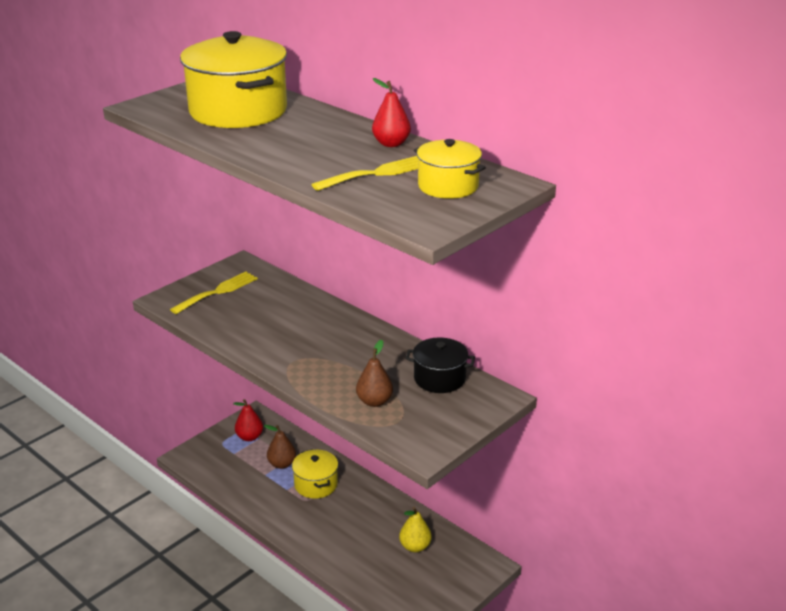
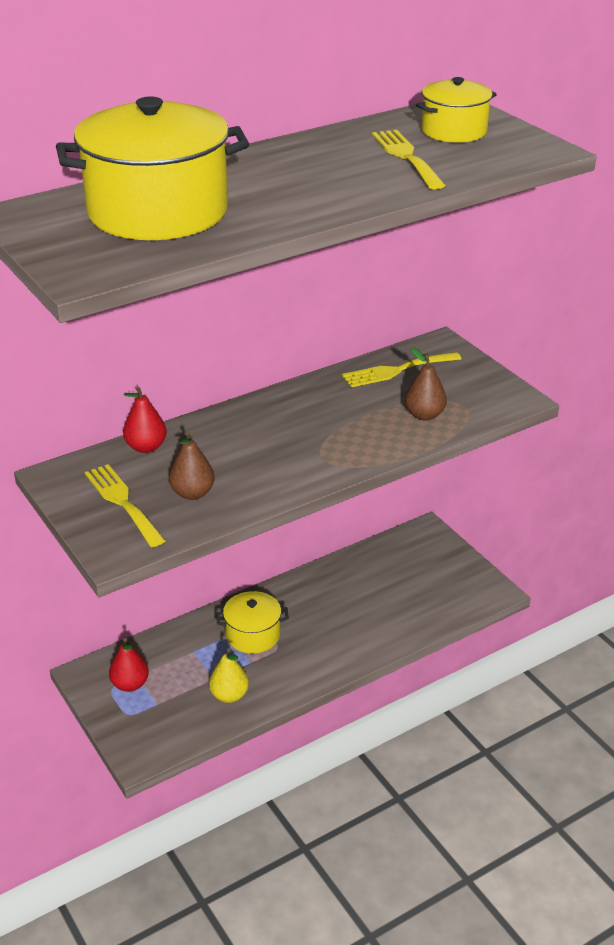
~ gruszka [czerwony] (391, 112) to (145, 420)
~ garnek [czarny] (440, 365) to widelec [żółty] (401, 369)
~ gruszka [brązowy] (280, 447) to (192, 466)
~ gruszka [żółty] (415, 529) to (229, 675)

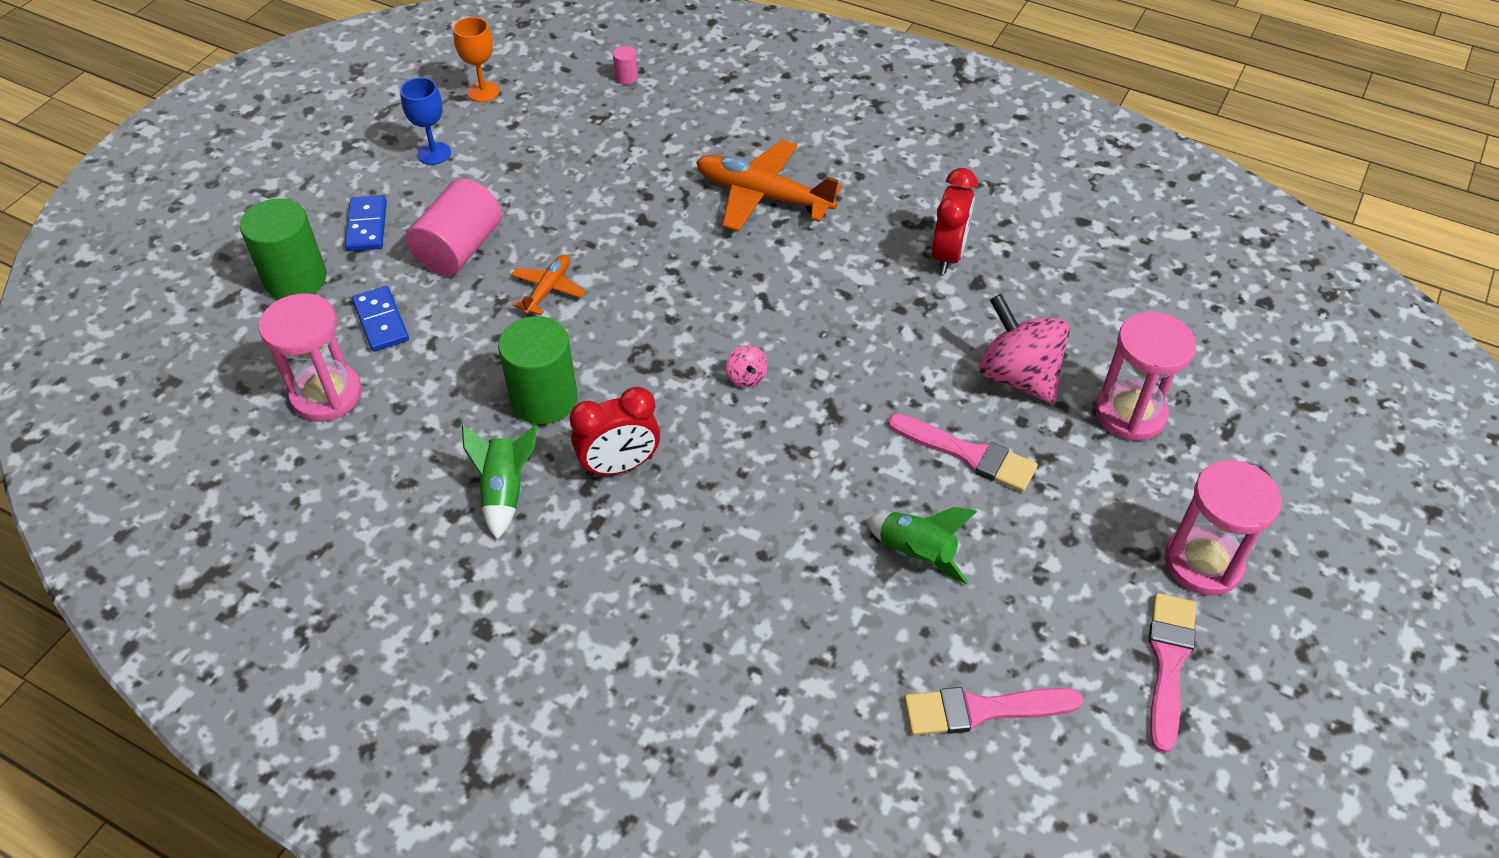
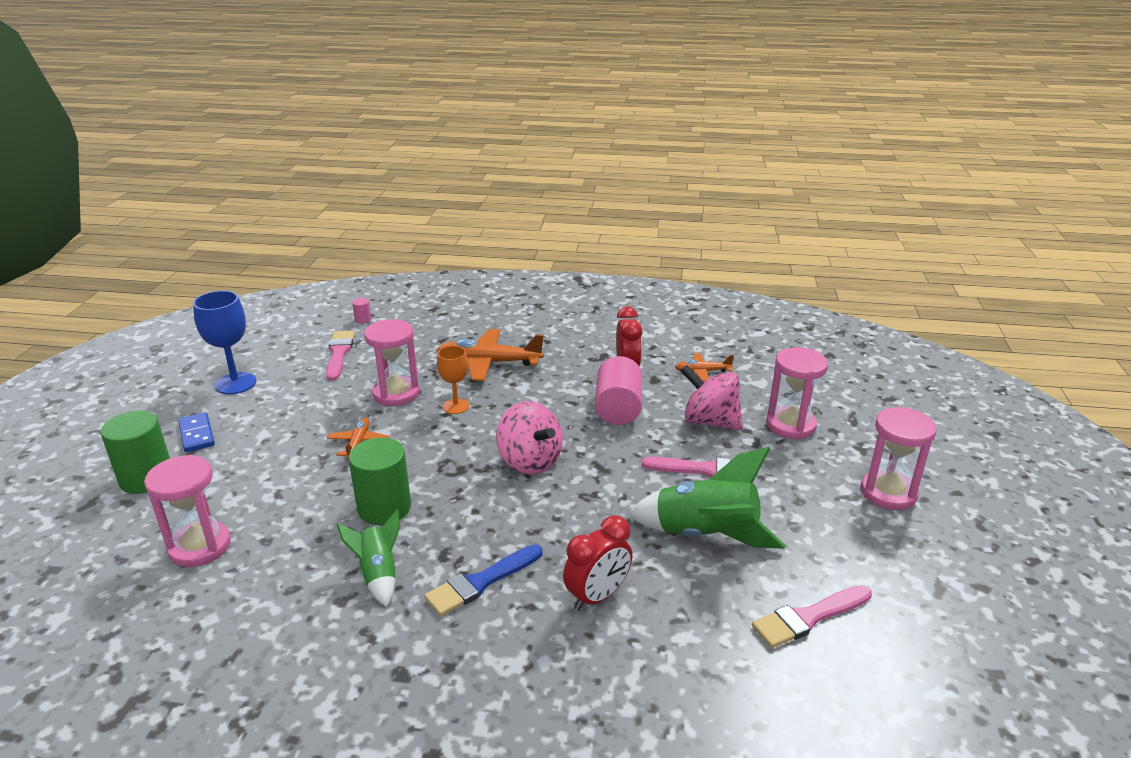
~ kielich [pomarańczowy] (476, 59) to (453, 380)
~ kielich [niebieski] (425, 121) = (225, 342) x1.56
~ walec [różowy] (453, 227) to (618, 390)
- kostka domina [niebieski] (380, 318)
~ bączek [różowy] (747, 366) = (529, 438) x2.27
~ budzik [czerwony] (614, 432) to (597, 563)
~ rakieta [zielony] (921, 545) = (707, 498) x1.71
~ pędzel [różowy] (1172, 673) to (340, 356)
+ klepsydra [różowy] (391, 362)
+ samolot [pomarańczowy] (704, 367)
+ pędzel [niebieski] (483, 580)

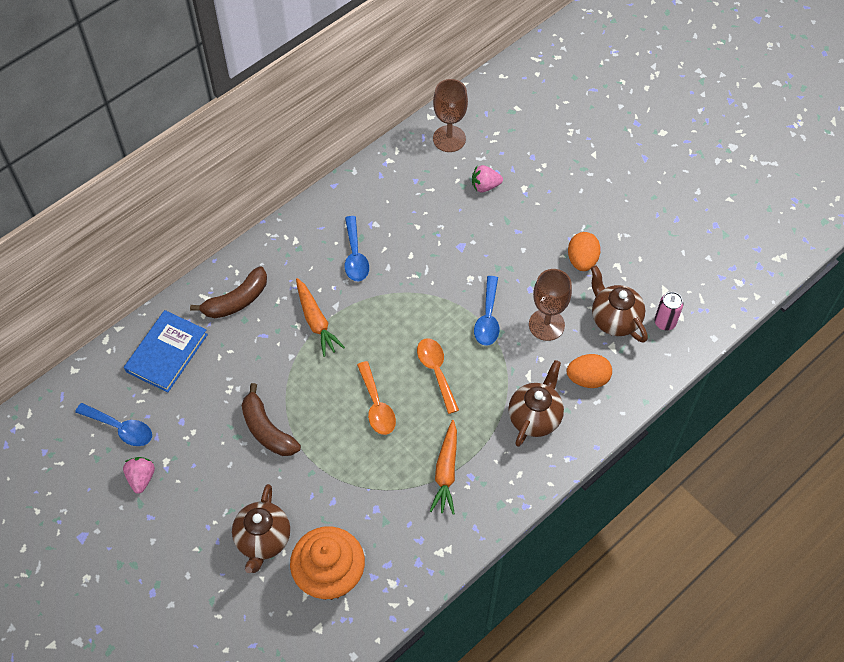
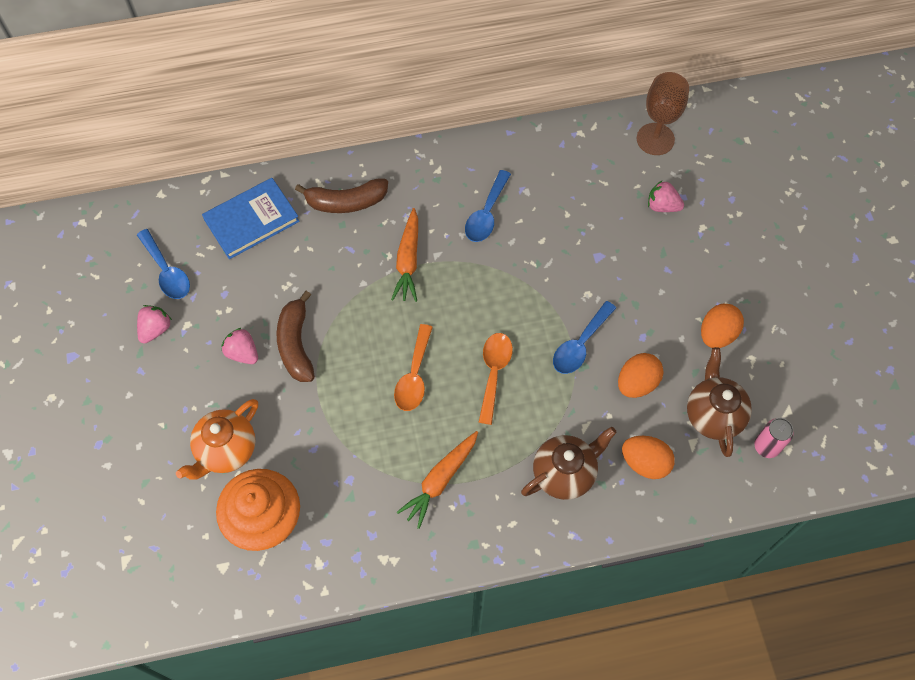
~ kielich [brązowy] (550, 305) to jajko [pomarańczowy] (640, 375)
~ imbryk [brązowy] (261, 528) to imbryk [pomarańczowy] (217, 439)
+ truskawka [różowy] (240, 346)

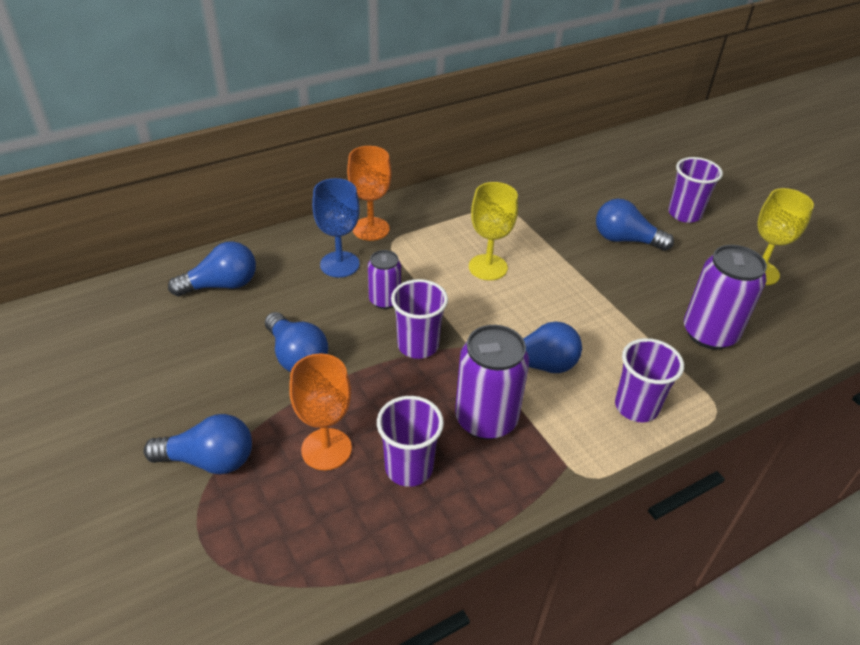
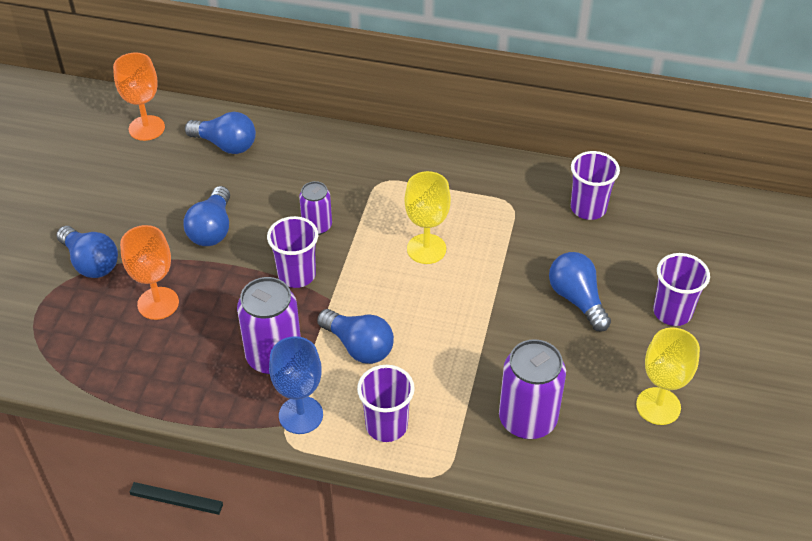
~ kielich [pomarańczowy] (369, 193) to (139, 97)
~ kielich [niebieski] (336, 228) to (296, 385)
~ szklanka [fioletowy] (410, 441) to (595, 185)

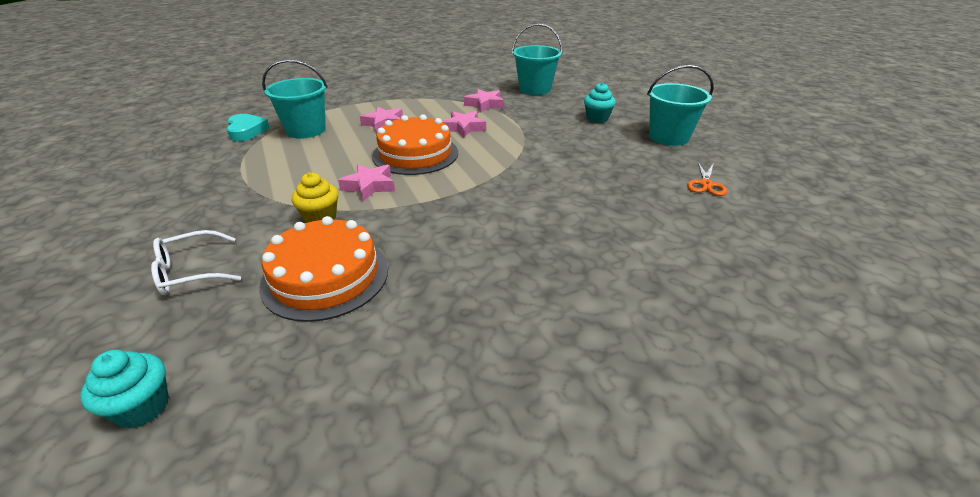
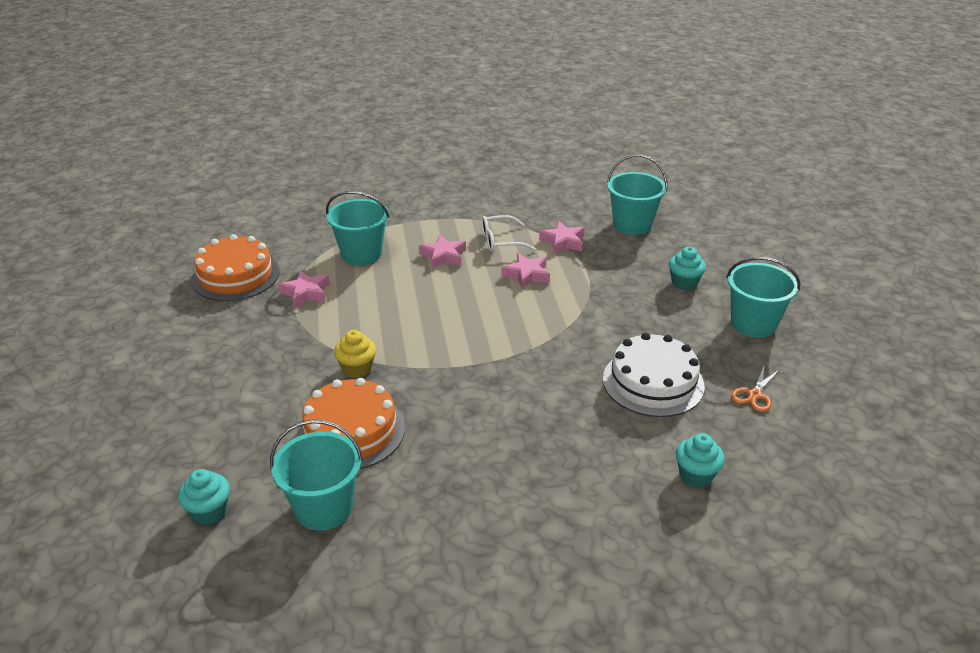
- serce [turkusowy] (248, 127)
~ tort [pomarańczowy] (415, 144) to (235, 267)
~ gwiazda [różowy] (366, 182) to (304, 289)
~ okulary [biały] (196, 262) to (508, 233)
+ tort [biały] (654, 375)
+ wiadro [turkusowy] (316, 475)
+ muffinka [turkusowy] (700, 460)

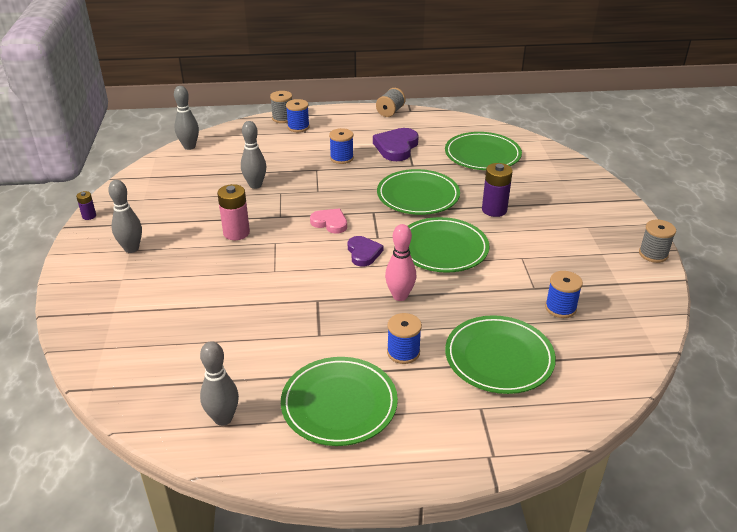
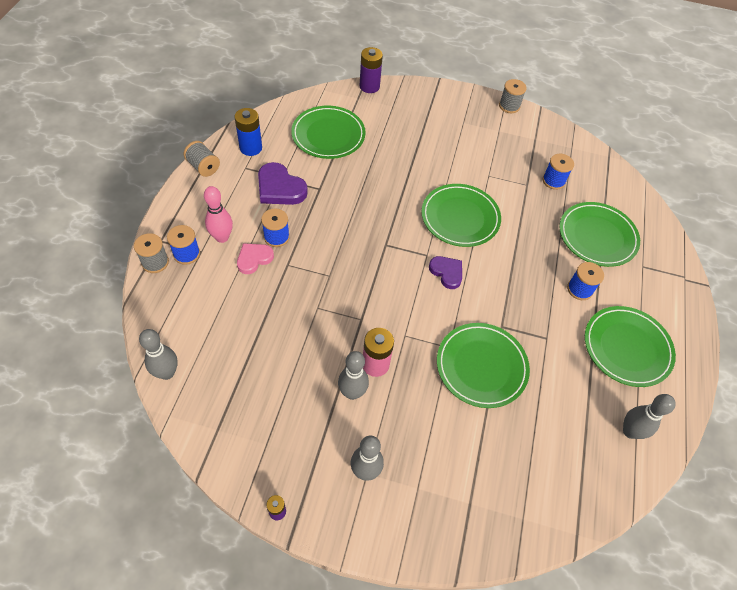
~ kręgiel [szary] (253, 155) to (353, 375)
~ bateria [fioletowy] (497, 190) to (371, 70)
~ talerz [zielony] (418, 192) to (483, 365)
~ serce [różowy] (328, 221) to (255, 258)
~ kręgiel [różowy] (400, 262) to (218, 214)
~ serce [fioletowy] (365, 251) = (445, 272) 45 degrees clockwise
+ bateria [niebieski] (248, 132)

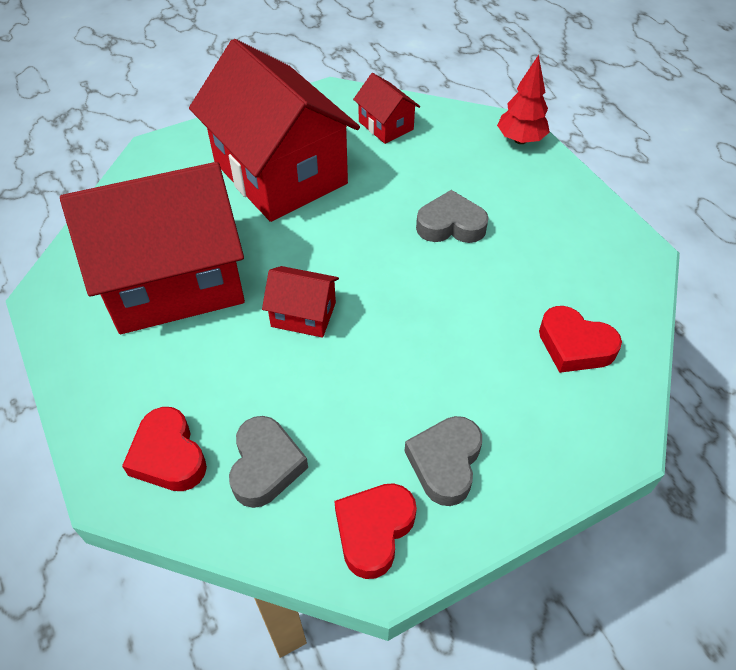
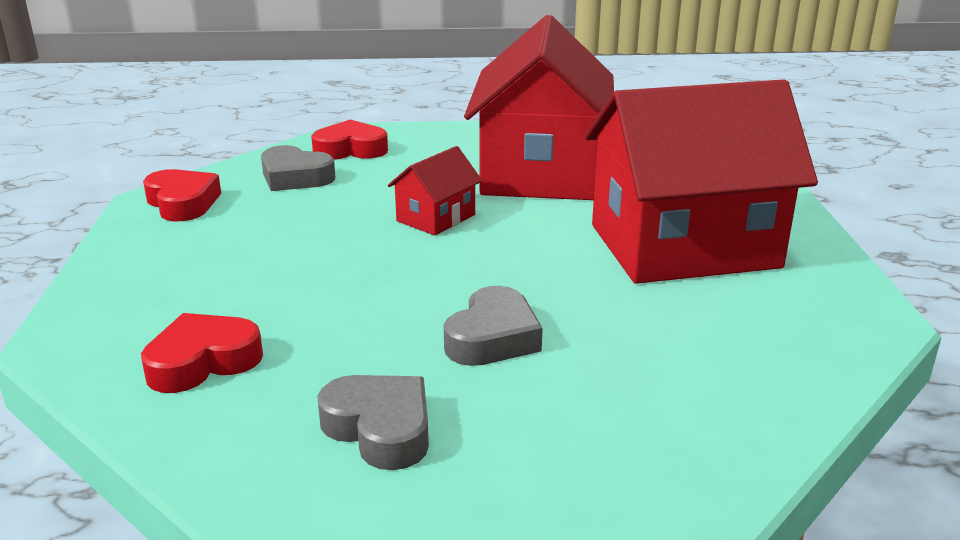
- drzewko [czerwony] (523, 99)
- domek [czerwony] (386, 108)
~ serce [szary] (443, 461) to (373, 422)

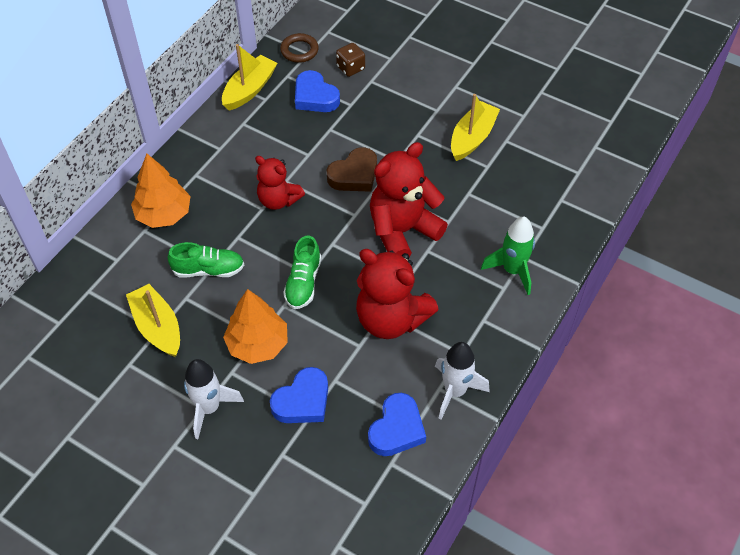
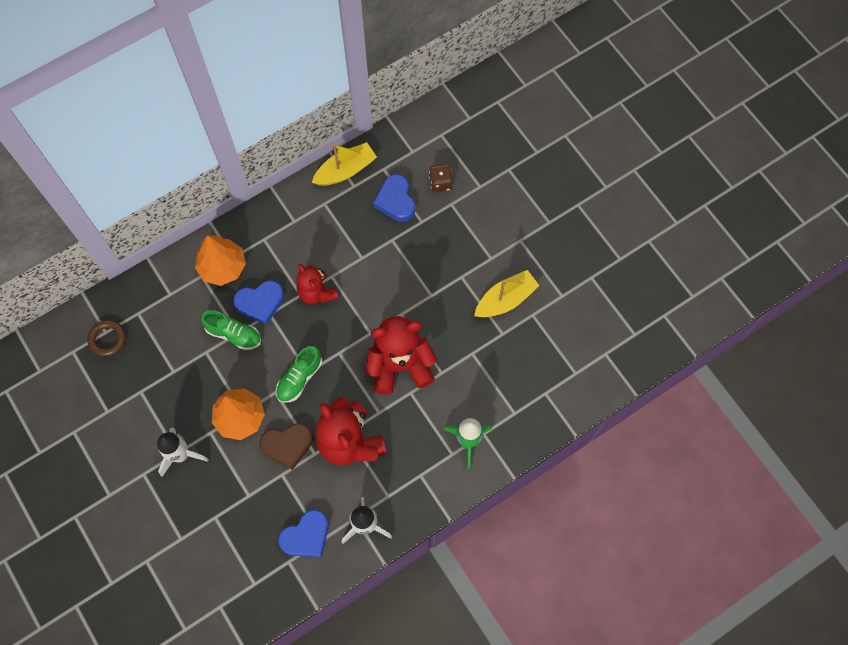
~ pierścień [brązowy] (299, 48) to (106, 338)
~ serce [brązowy] (352, 169) to (286, 446)
- łódka [żółty] (153, 320)
~ serce [niebieski] (299, 395) to (258, 302)

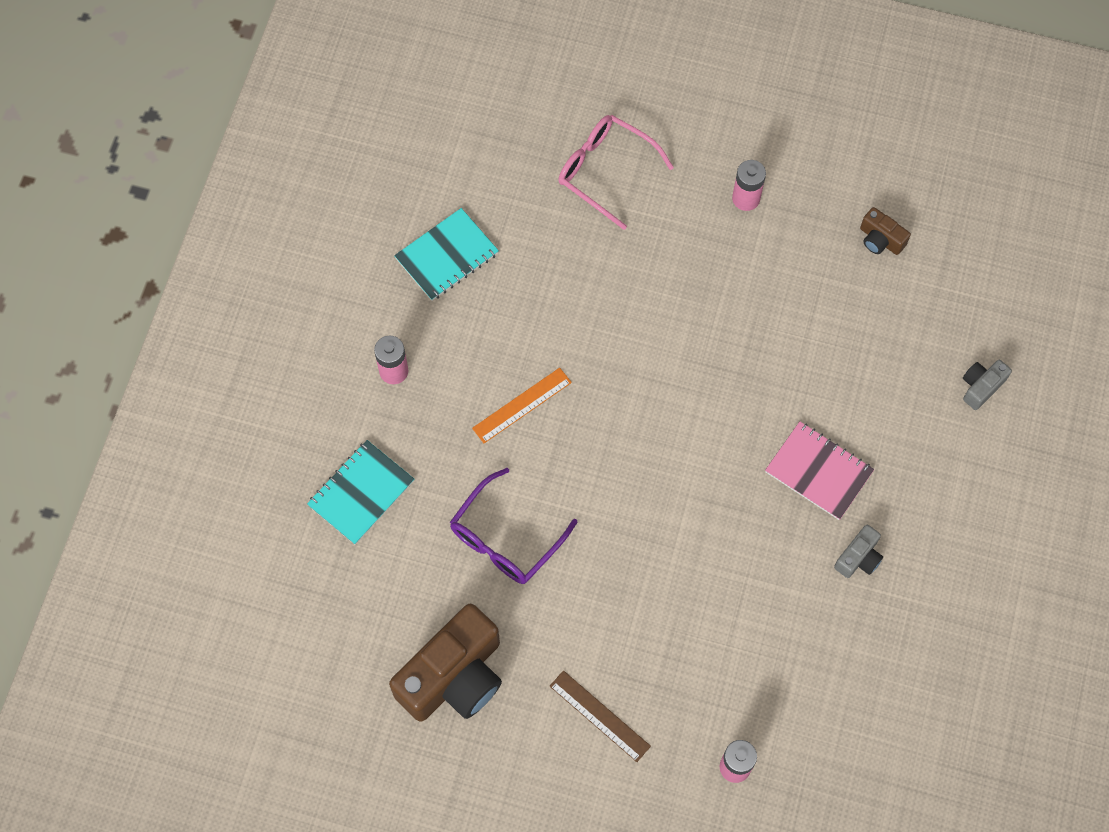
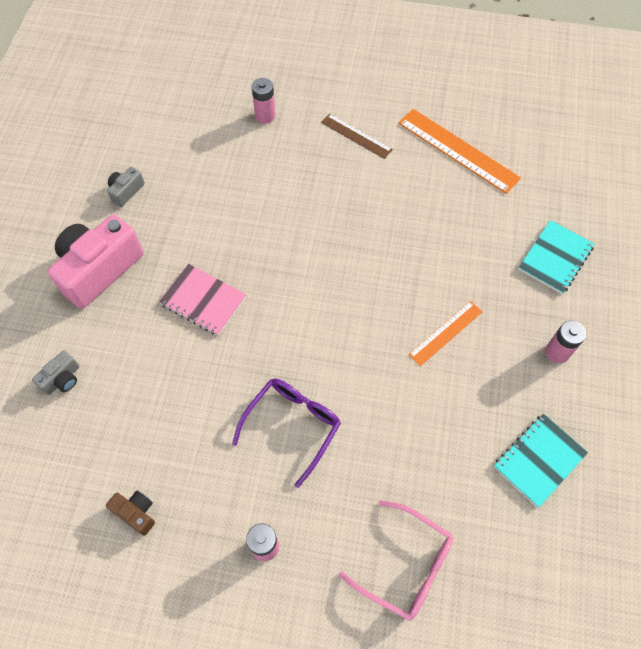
~ okulary [fioletowy] (514, 526) to (286, 433)
~ aparat fotograficzny [szary] (858, 551) to (126, 187)
~ aparat fotograficzny [brązowy] (445, 662) to linijka [pomarańczowy] (459, 151)
+ aparat fotograficzny [różowy] (95, 262)

